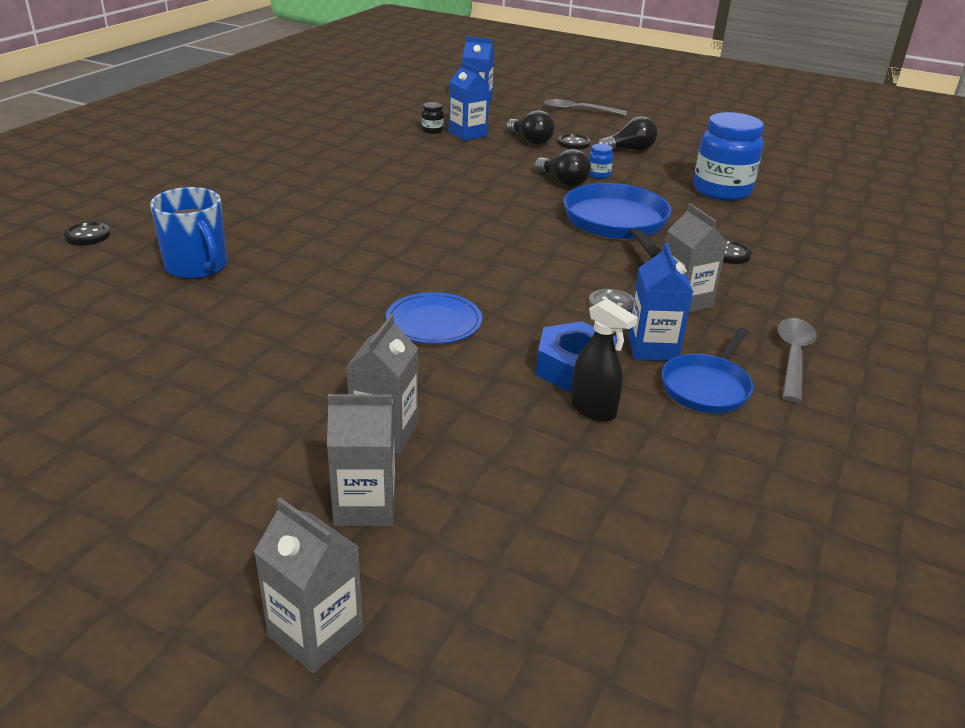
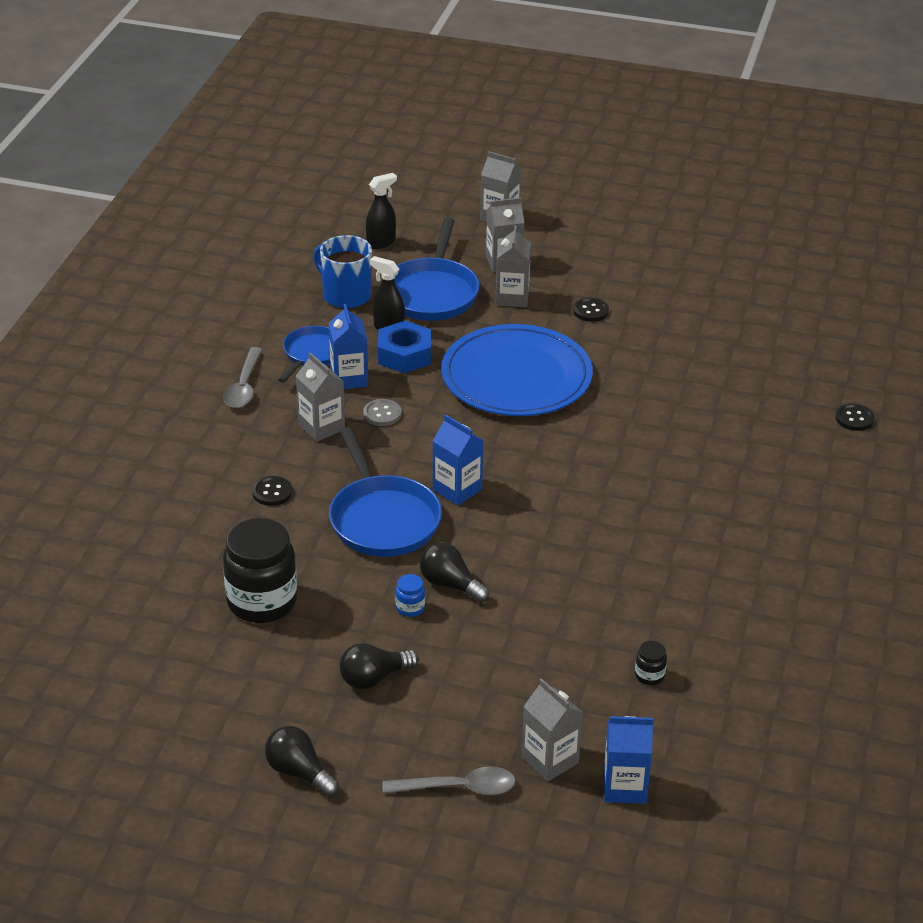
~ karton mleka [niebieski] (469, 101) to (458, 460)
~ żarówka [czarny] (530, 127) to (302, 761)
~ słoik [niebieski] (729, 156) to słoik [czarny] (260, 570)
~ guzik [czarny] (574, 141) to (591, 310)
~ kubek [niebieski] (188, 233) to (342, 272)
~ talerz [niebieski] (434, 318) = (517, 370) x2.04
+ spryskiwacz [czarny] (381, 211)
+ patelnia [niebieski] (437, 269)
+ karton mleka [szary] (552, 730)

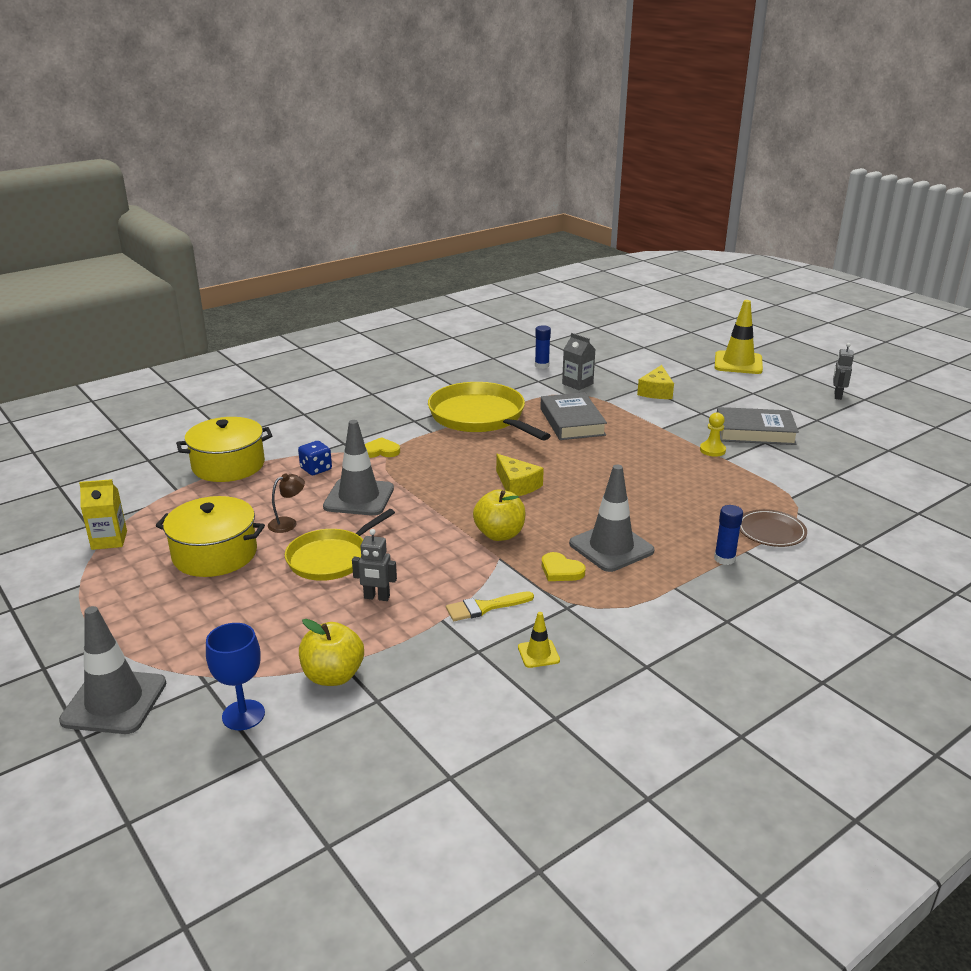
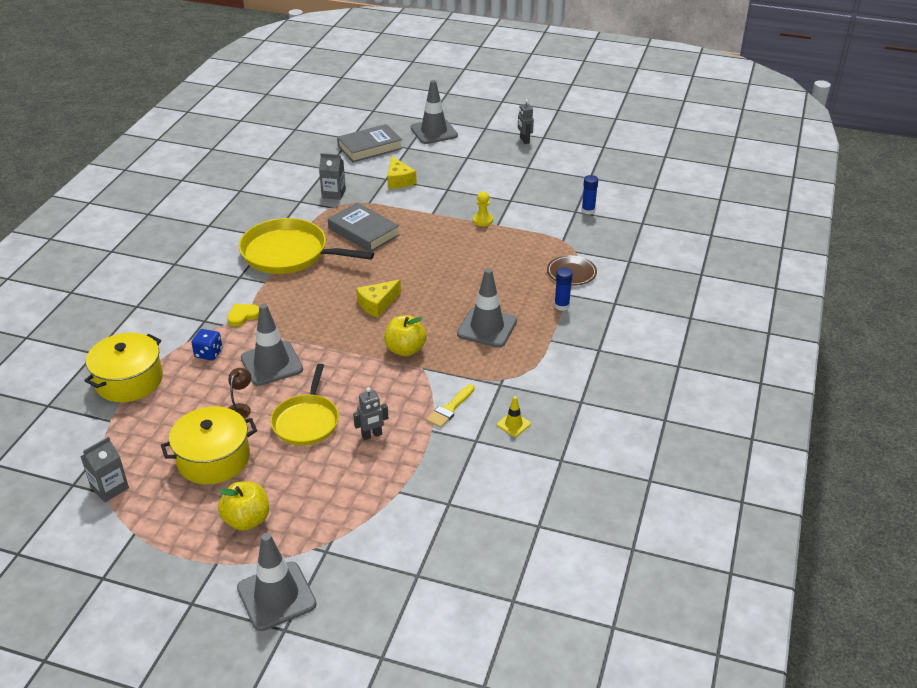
~ pachołek [żółty] (739, 337) to pachołek [szary] (434, 112)
~ klej w sztyfcie [niebieski] (543, 347) to (589, 195)
~ książka [szary] (758, 426) to (370, 143)
~ ser [żółty] (520, 475) = (378, 298) 120 degrees clockwise
~ karton mleka [żółty] (103, 514) to karton mleka [szary] (104, 469)
- serce [żółty] (563, 566)
~ jabłko [żółty] (331, 652) to (243, 506)
- kielich [niebieski] (235, 676)

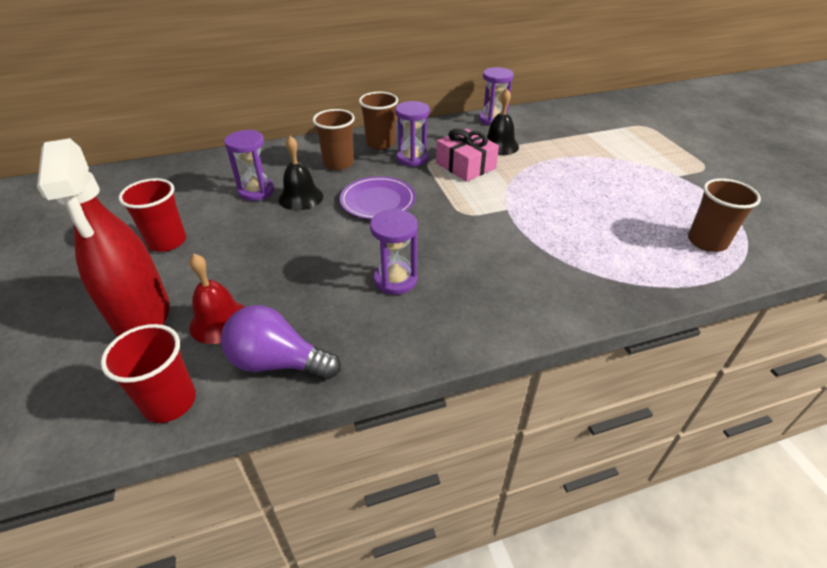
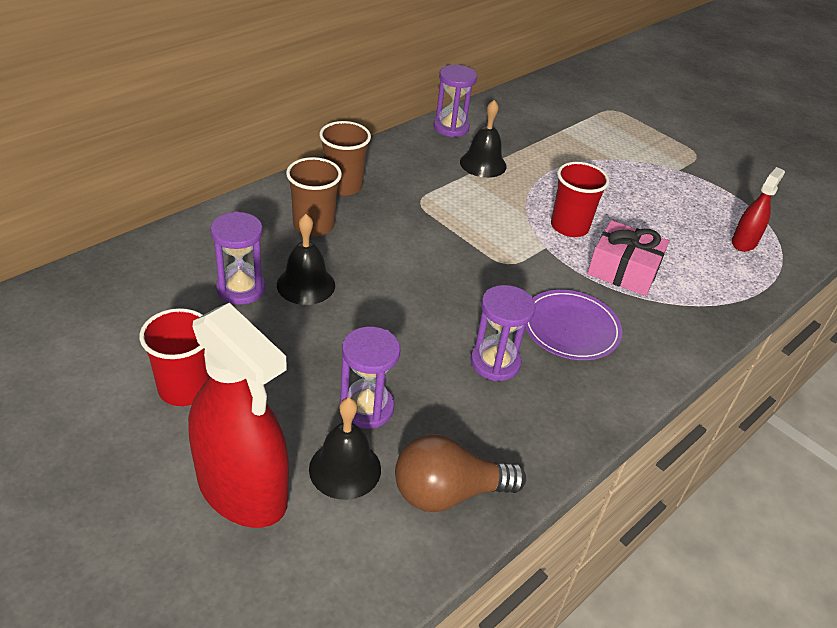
~ klepsydra [fioletowy] (412, 134) to (370, 378)
~ prezent [różowy] (467, 155) to (628, 258)
~ talerz [fioletowy] (378, 197) to (573, 325)
~ szklanka [brązowy] (724, 215) to spryskiwacz [czerwony] (758, 209)
~ dzwonek [czerwony] (217, 299) to dzwonek [czarny] (345, 448)
~ żarówka [fioletowy] (281, 342) to żarówka [brązowy] (460, 473)
~ szklanka [czerwony] (148, 373) to (580, 199)

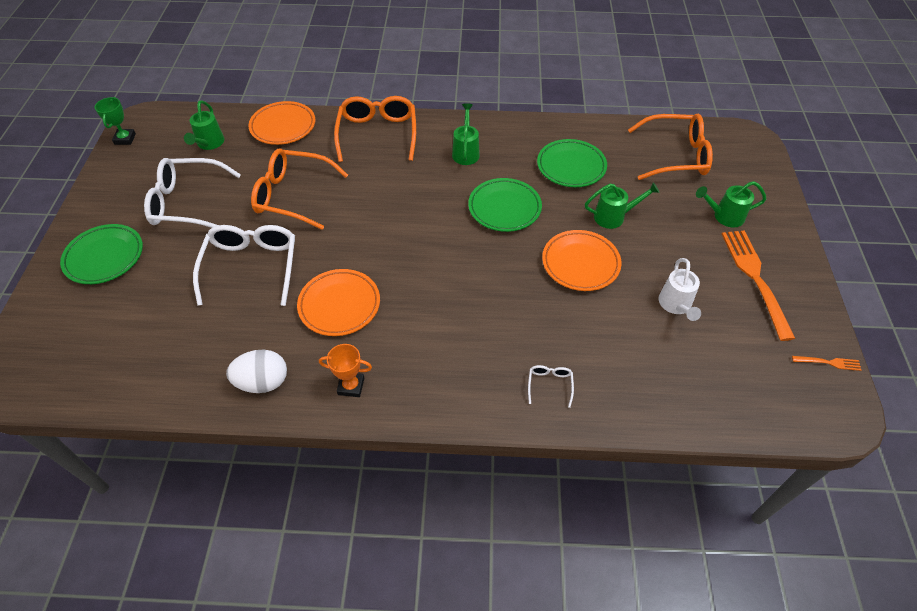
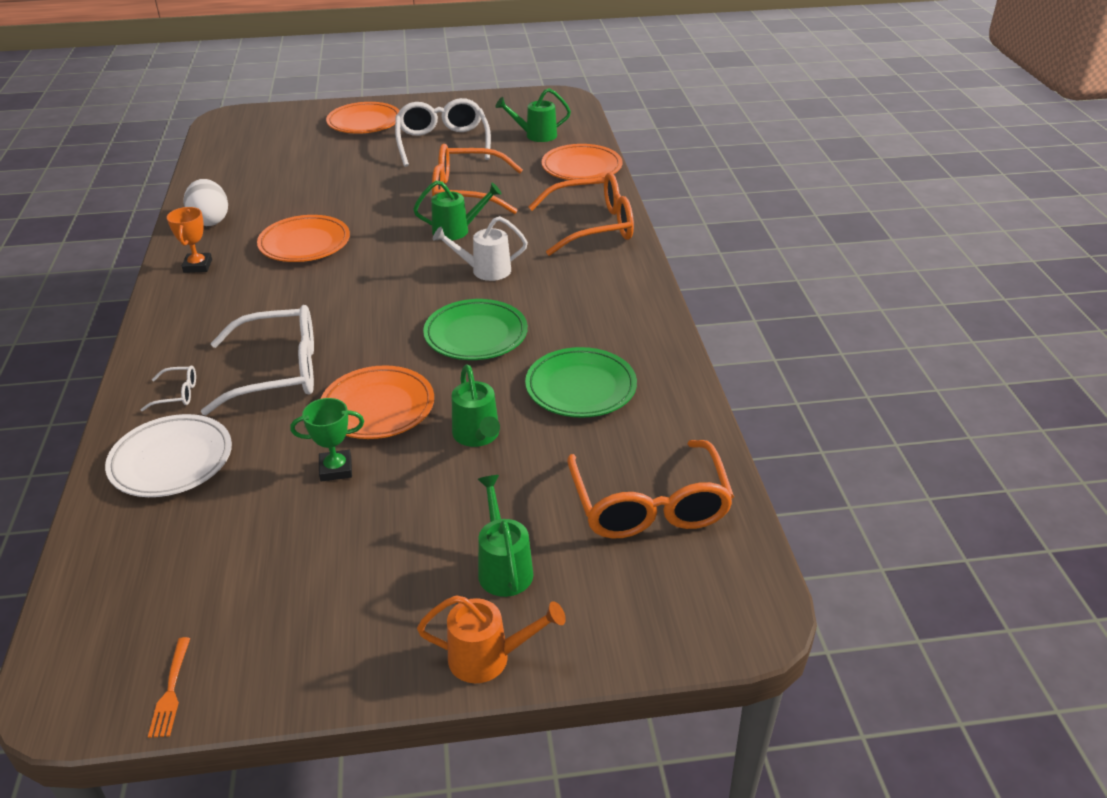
~ puchar [zielony] (115, 121) to (327, 440)
~ konewka [zielony] (466, 134) to (457, 210)
~ okulary [pomarańczowy] (299, 189) = (477, 179) 90 degrees counterclockwise
~ talerz [zielony] (101, 254) to talerz [pomarańczowy] (363, 118)
~ okulary [biały] (244, 265) to (257, 360)
- widelec [pomarańczowy] (759, 285)
~ konewka [biały] (680, 289) to (480, 248)
+ talerz [biały] (168, 455)
+ konewka [pomarańczowy] (491, 639)

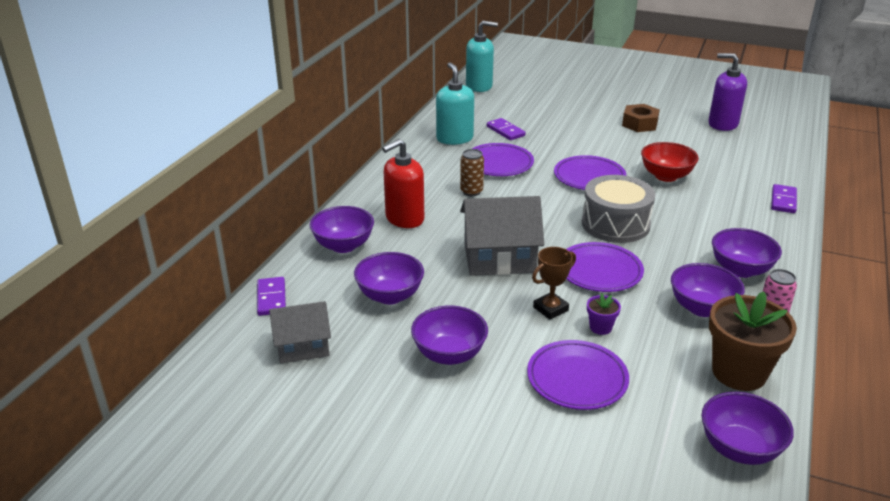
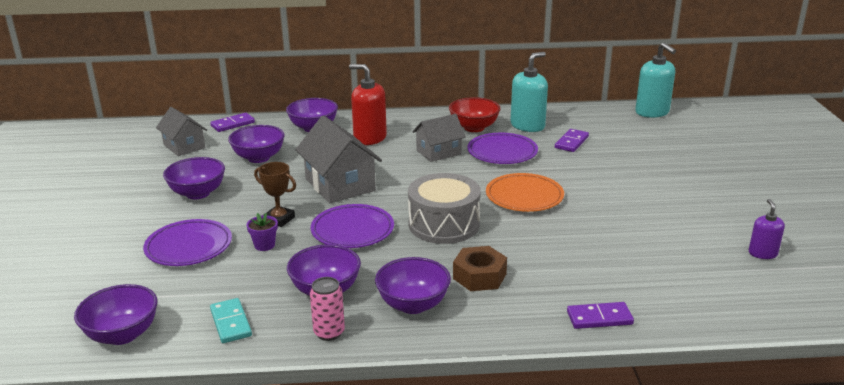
~ dozownik mydła [fioletowy] (727, 92) = (767, 229) x0.56
~ nakrętka [brązowy] (641, 118) to (480, 268)
~ miska [czerwony] (670, 162) to (475, 114)
~ puszka [brązowy] (472, 172) to domek [szary] (439, 138)
~ talerz [fioletowy] (590, 172) to talerz [pomarańczowy] (525, 192)
~ doniczka [brązowy] (753, 341) to kostka domina [turkusowy] (231, 320)

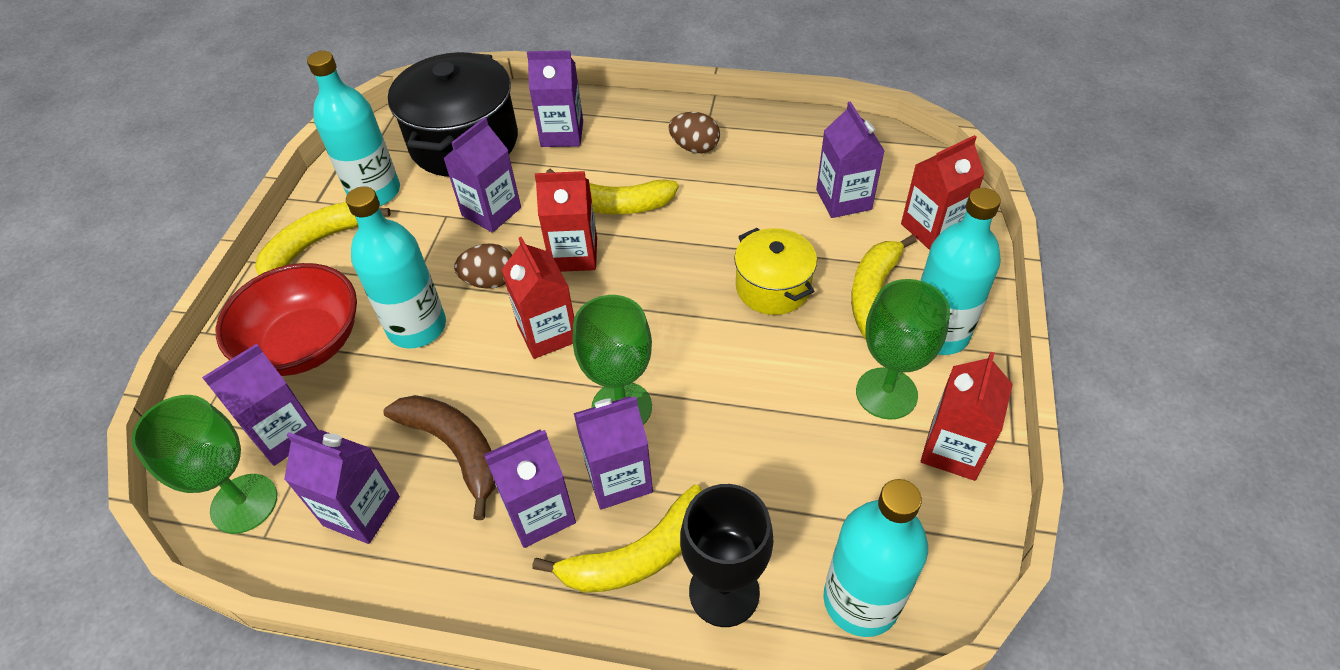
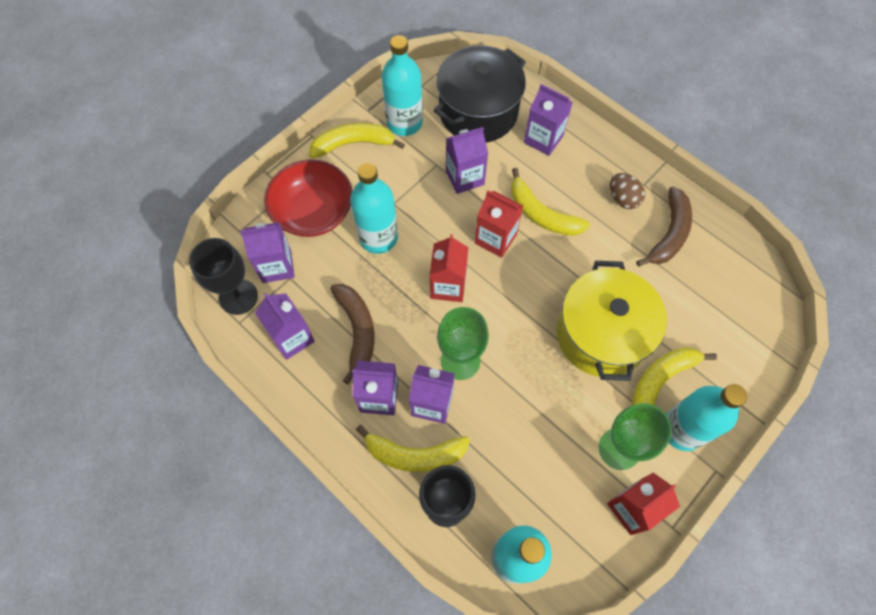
- karton mleka [fioletowy] (850, 159)
- karton mleka [czerwony] (943, 192)
~ garnek [żółty] (775, 271) = (612, 321) x1.72
- jajko [brązowy] (483, 266)
~ kielich [zielony] (204, 464) to kielich [czarny] (223, 276)
+ banan [brązowy] (664, 226)

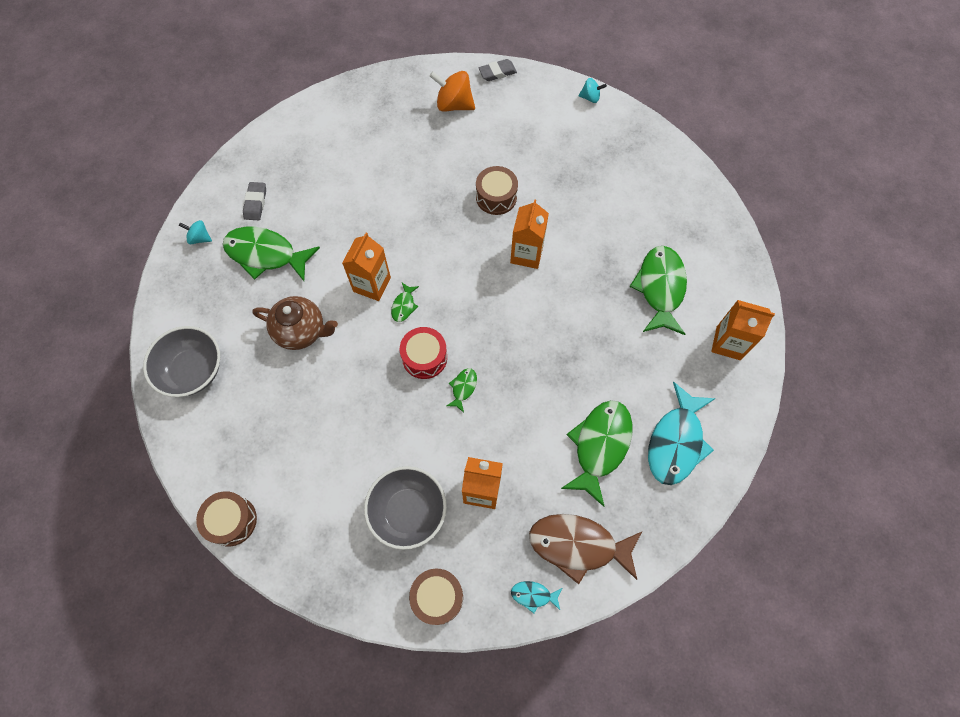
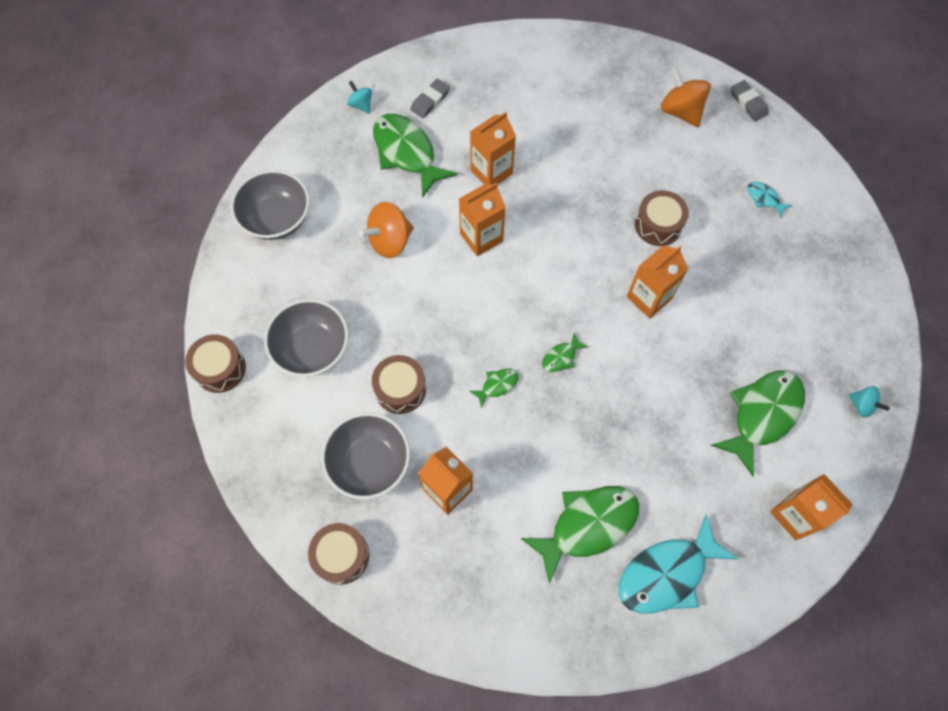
~ gumka do mazania [szary] (498, 70) = (750, 100) 45 degrees clockwise
~ bączek [turkusowy] (592, 90) to (869, 402)
~ ryba [zielony] (405, 302) to (565, 352)
~ imbryk [brązowy] (295, 323) to bączek [pomarańczowy] (386, 230)
- bęben [czerwony] (423, 353)
- ryba [brązowy] (585, 549)
~ ryba [turkusowy] (536, 597) to (769, 200)
+ karton mleka [pomarańczowy] (493, 148)
+ miska [szary] (306, 338)
+ bęben [brązowy] (399, 384)

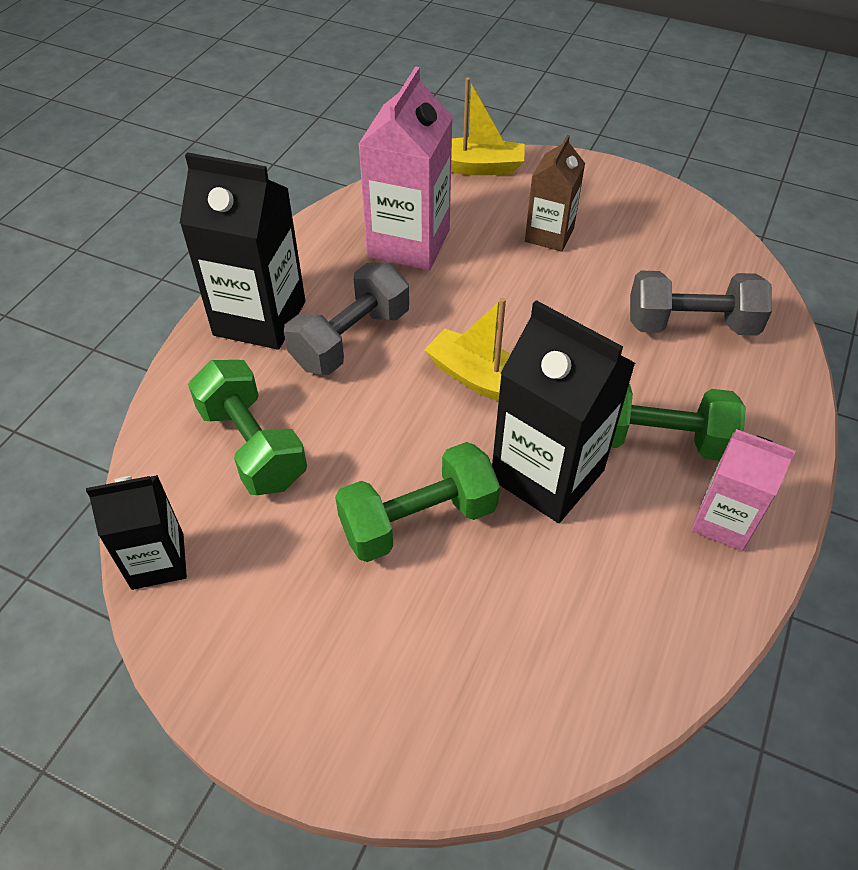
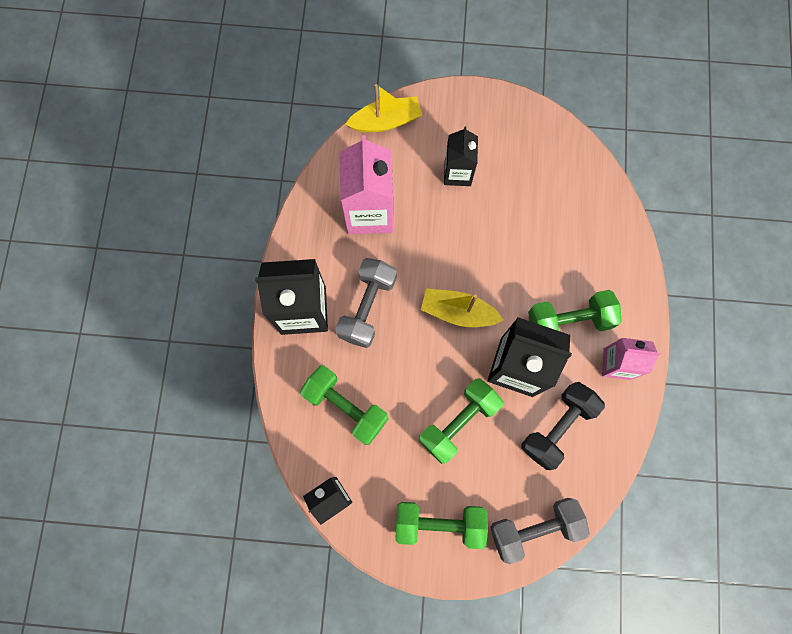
~ karton mleka [brązowy] (555, 193) to karton mleka [czarny] (461, 156)
~ hantel [szary] (701, 303) to (540, 531)
+ hantel [czarny] (563, 426)
+ hantel [zielony] (441, 525)

